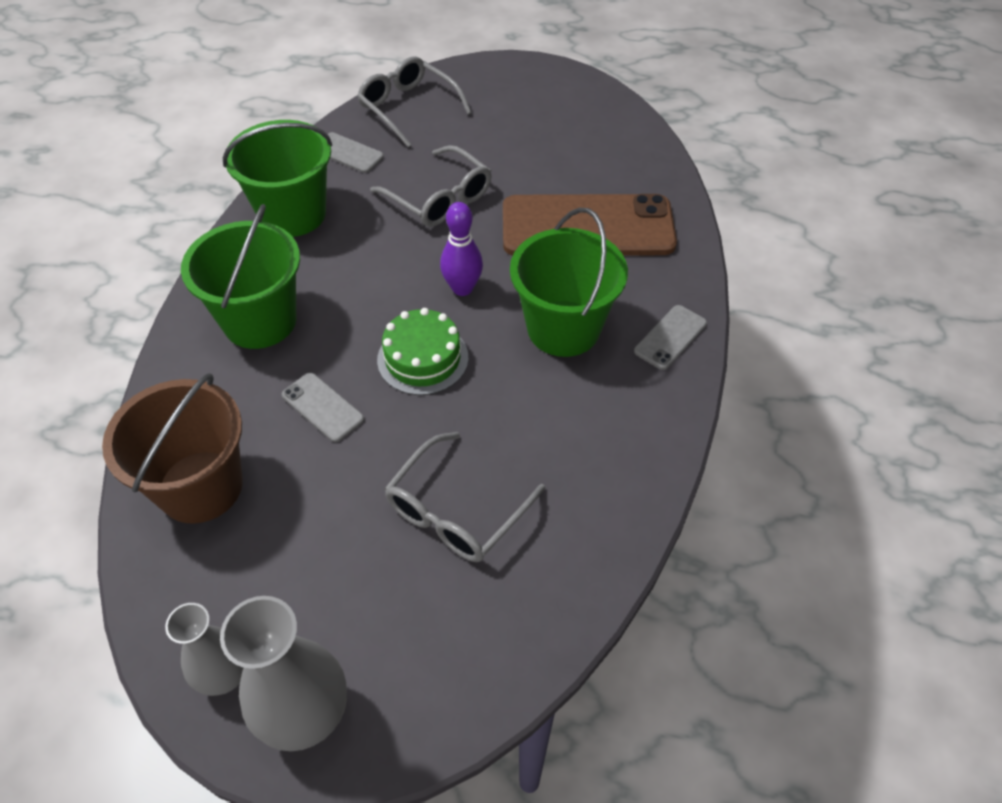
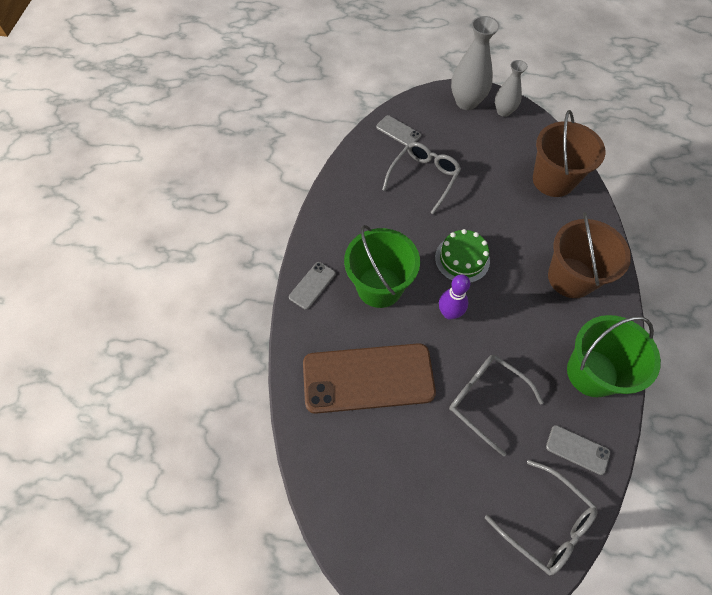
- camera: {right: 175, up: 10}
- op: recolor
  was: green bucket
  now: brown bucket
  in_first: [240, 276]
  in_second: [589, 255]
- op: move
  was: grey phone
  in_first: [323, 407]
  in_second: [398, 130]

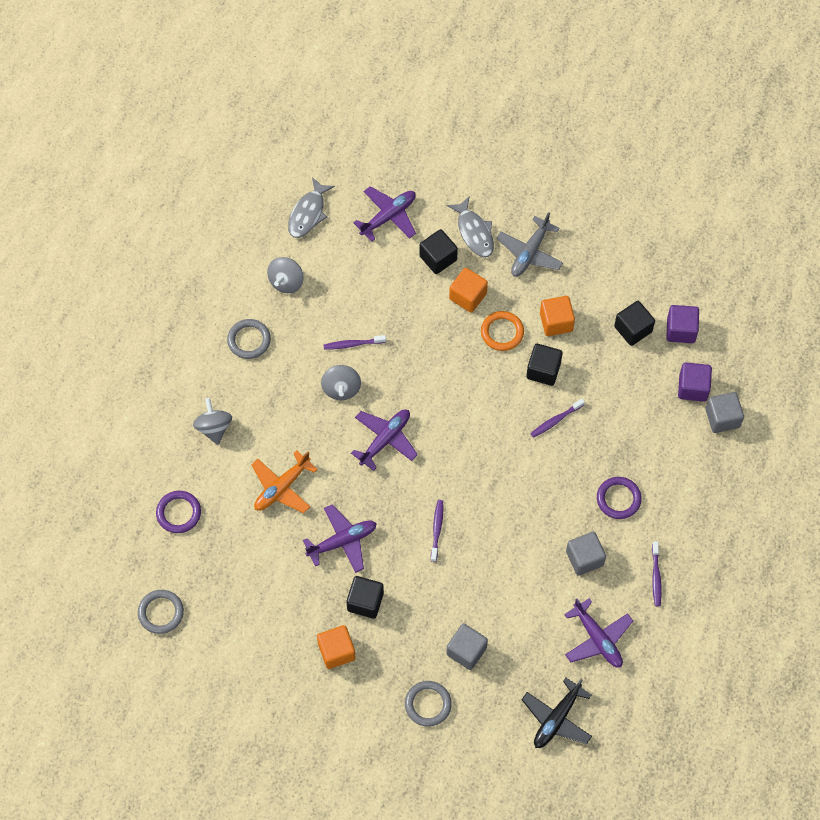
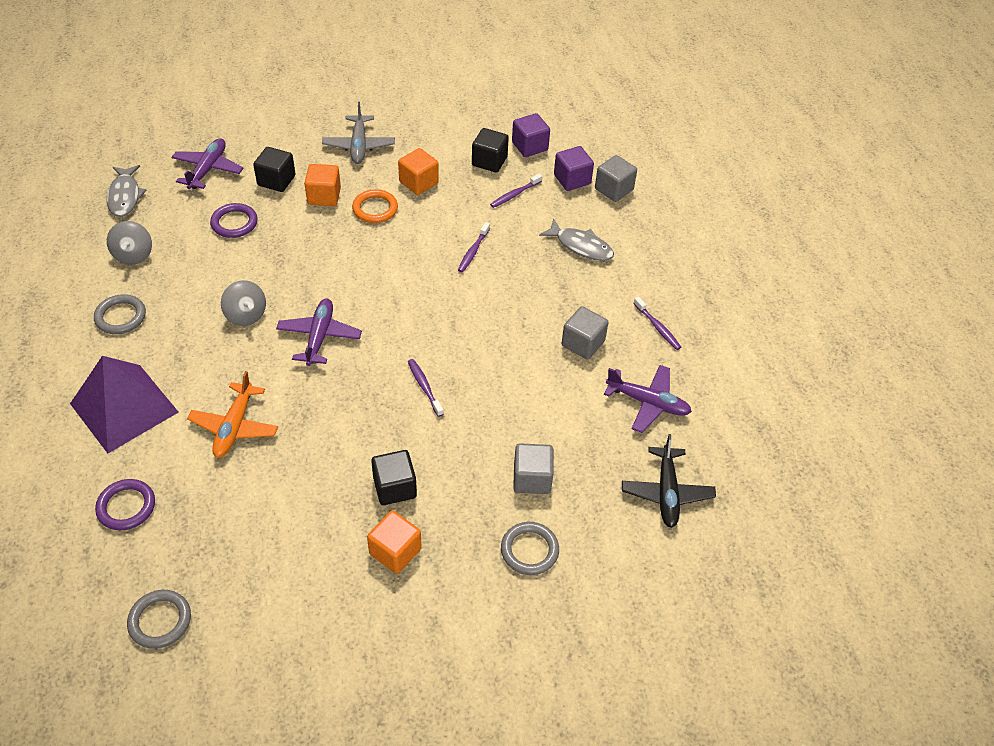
- camera: {right: -35, up: -15}
- op: move
  was: grey fish
  in_first: [470, 226]
  in_second: [576, 240]
- op: move
  was: purple toothbrush
  in_first: [355, 342]
  in_second: [516, 191]
- op: delete
  was: black cube
  in_first: [544, 365]
- op: replace
  was: grey spinning top
  now: purple pyramid
  in_first: [212, 421]
  in_second: [124, 404]
- op: move
  was: purple ring
  in_first: [619, 498]
  in_second: [234, 220]
- op: delete
  was: purple plane
  in_first: [340, 539]

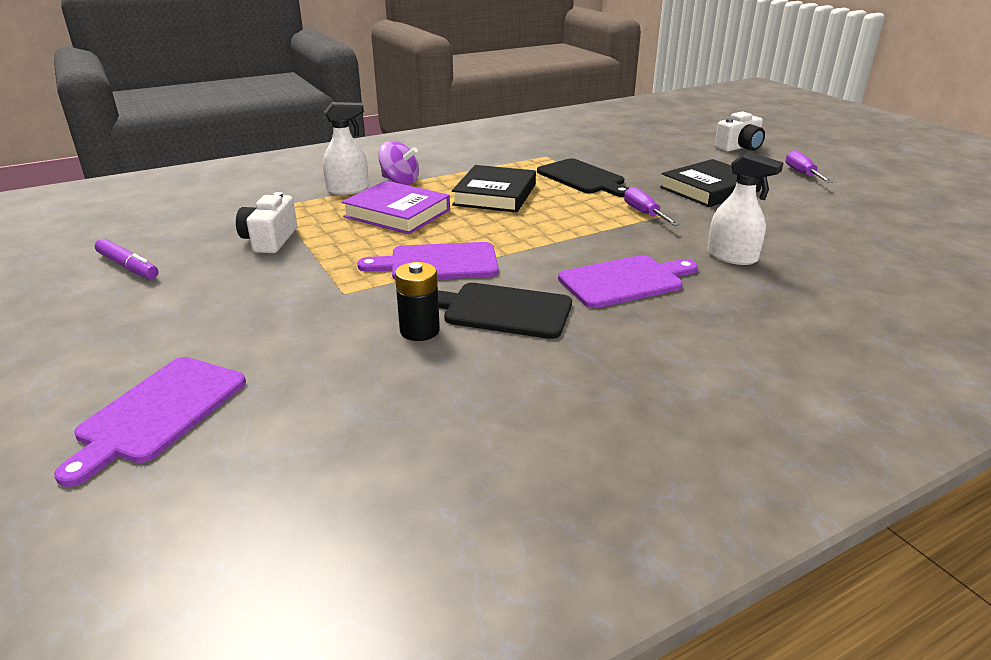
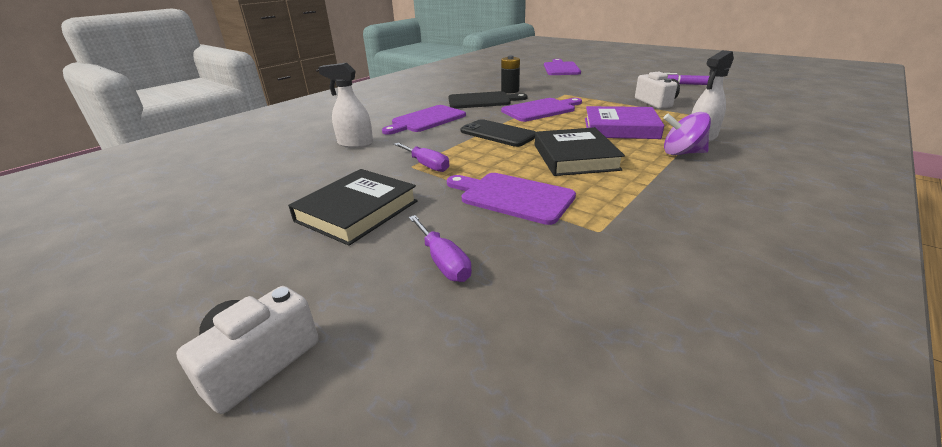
- camera: {right: 160, up: 0}
- op: move
  was: purple screwdriver
  in_first: [809, 166]
  in_second: [440, 248]
- op: recolor
  was: black cutting board
  now: purple cutting board
  in_first: [583, 177]
  in_second: [511, 199]
- op: insert
  now: black phone
  in_second: [498, 133]

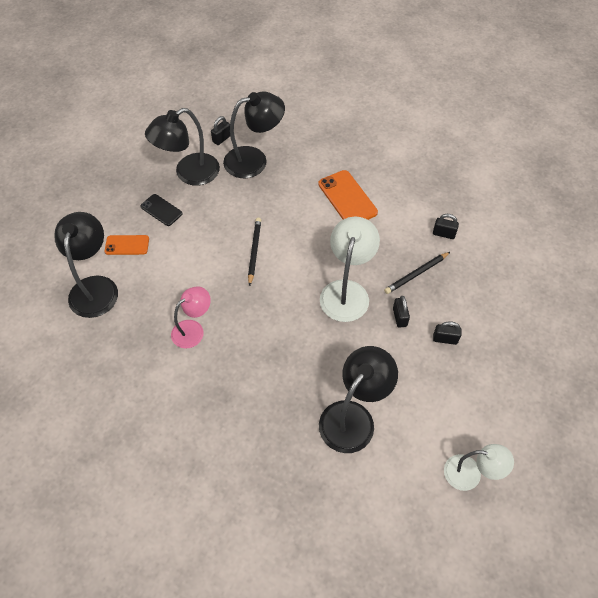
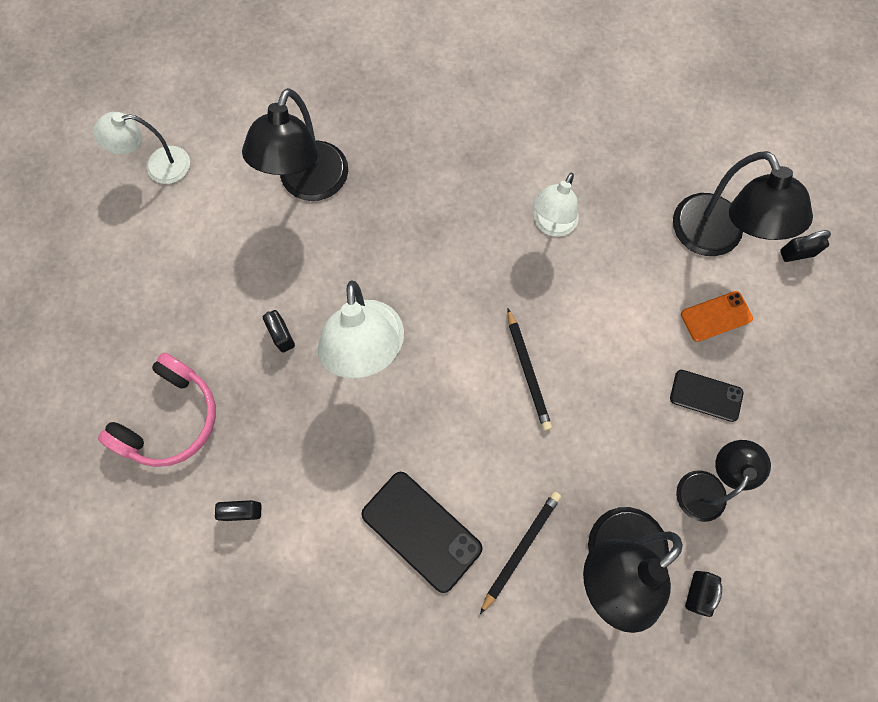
- camera: {right: 160, up: 15}
- op: resize
  was: black lamp
  in_first: [182, 147]
  in_second: [723, 481]
  ratio: 0.64
- op: recolor
  was: orange phone
  now: black phone
  in_first: [348, 195]
  in_second: [422, 532]
- op: move
  was: black pencil
  in_first: [417, 273]
  in_second: [520, 552]
- op: recolor
  was: pink lamp
  now: white lamp
  in_first: [191, 317]
  in_second: [556, 205]
- op: move
  was: black padlock
  in_first: [447, 333]
  in_second: [805, 246]
- op: insert
  now: pink headphones
  in_second: [157, 410]

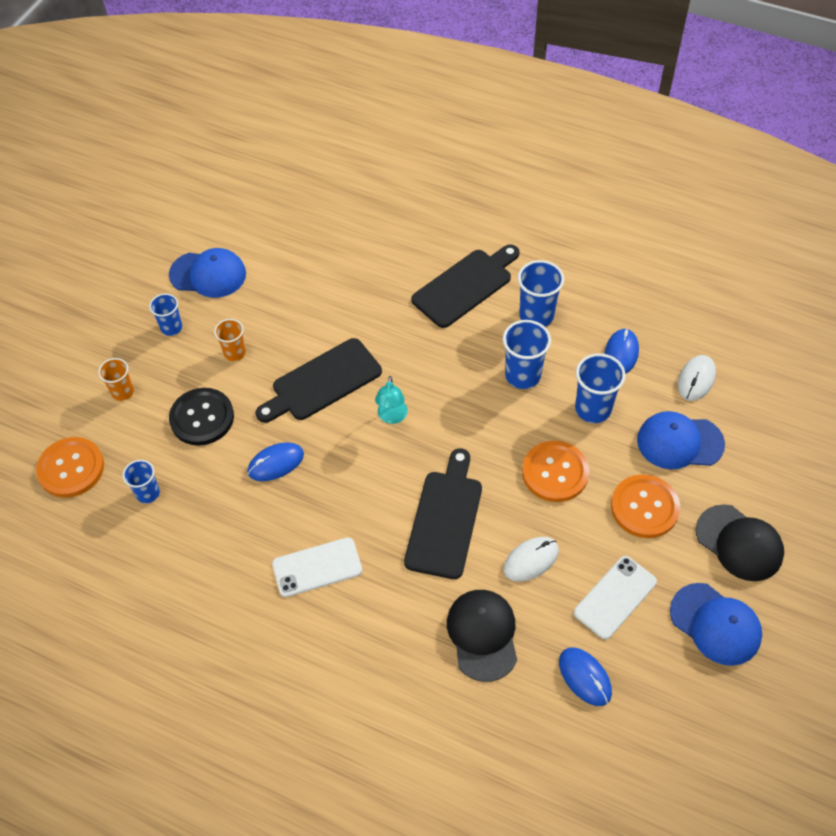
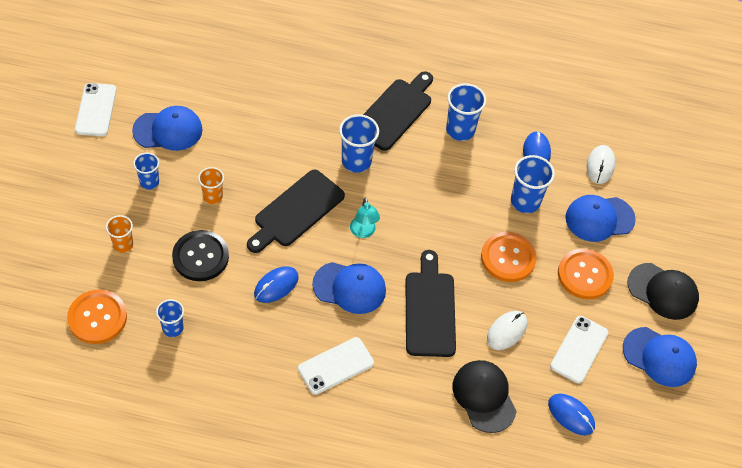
- camera: {right: -20, up: 0}
- op: move
  was: blue cup
  in_first: [527, 354]
  in_second: [359, 143]
- op: insert
  now: white phone
  in_second: [96, 109]
- op: insert
  now: blue cap
  in_second: [349, 288]

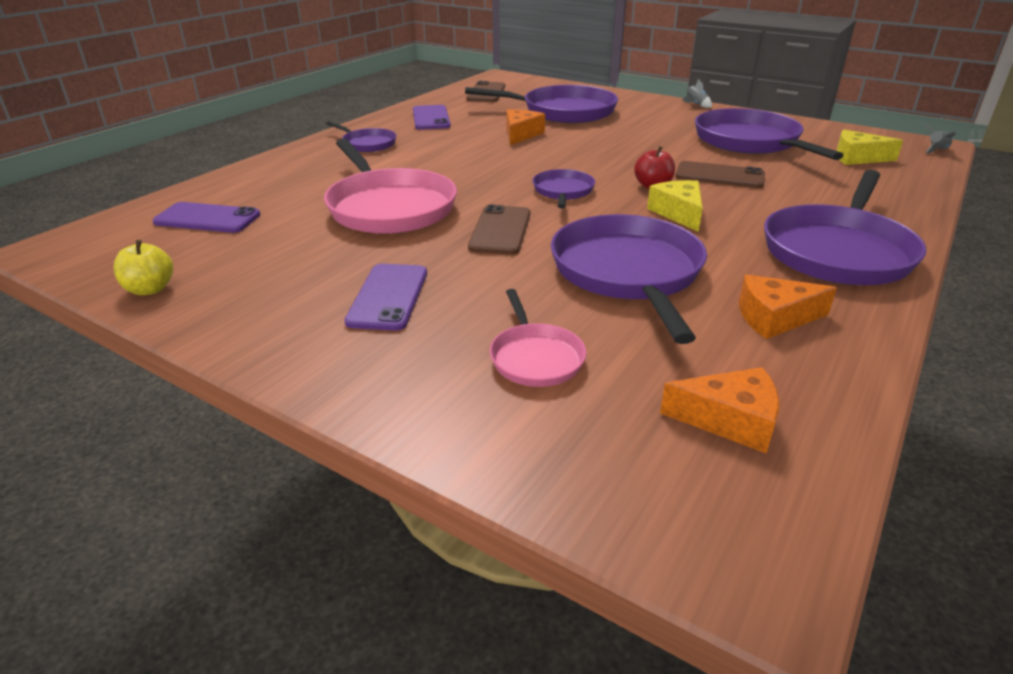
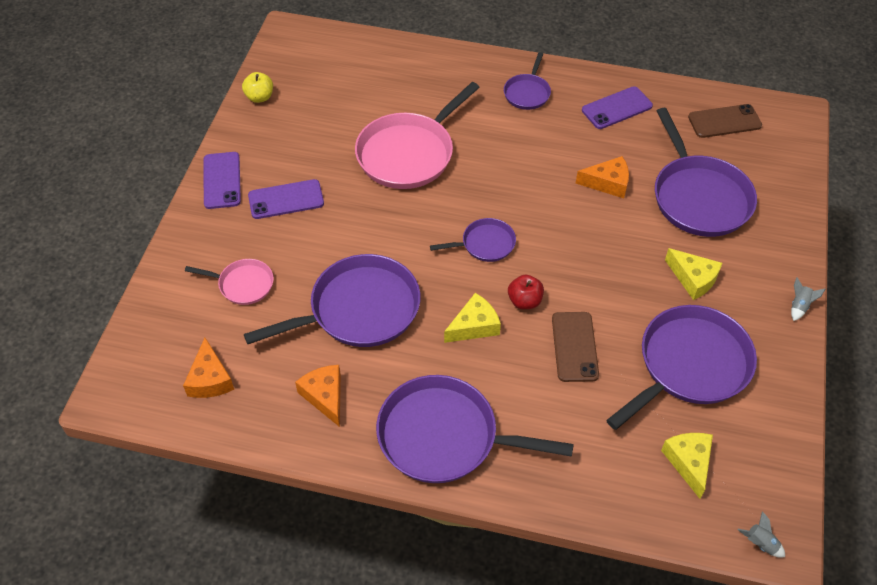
- camera: {right: 70, up: 20}
- op: move
  was: purple phone
  in_first: [206, 217]
  in_second: [222, 180]
- op: delete
  was: brown phone
  in_first: [499, 229]
- op: rotate
  was: pink pan
  in_first: [538, 338]
  in_second: [229, 282]
  clockwise: -135
- op: insert
  now: yellow cheese
  in_second: [693, 274]

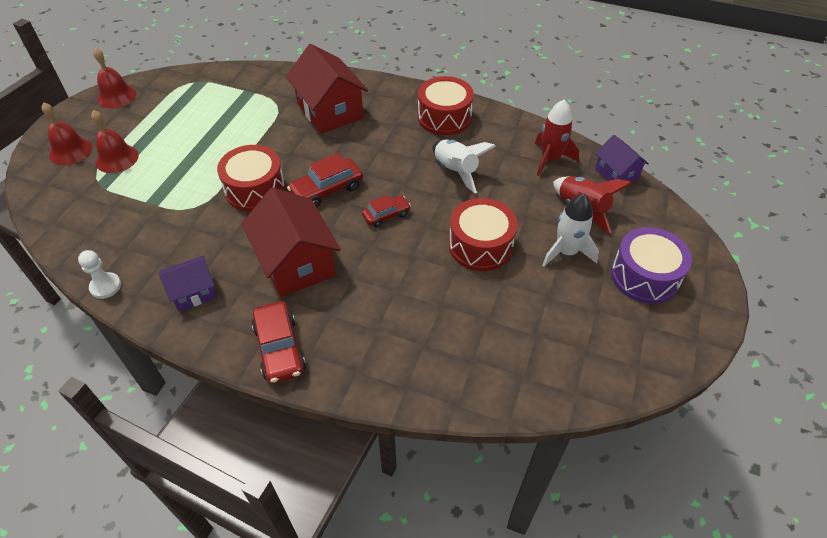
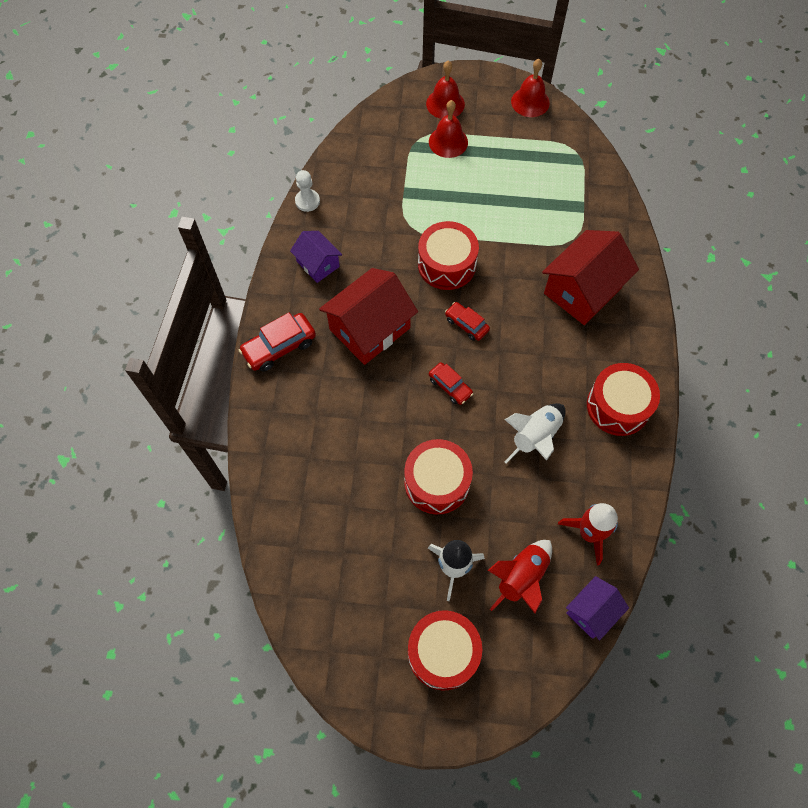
- camera: {right: 75, up: 15}
- op: resize
  was: red car
  in_first: [325, 180]
  in_second: [467, 321]
  ratio: 0.63
- op: recolor
  was: purple drum
  now: red drum
  in_first: [651, 265]
  in_second: [445, 650]

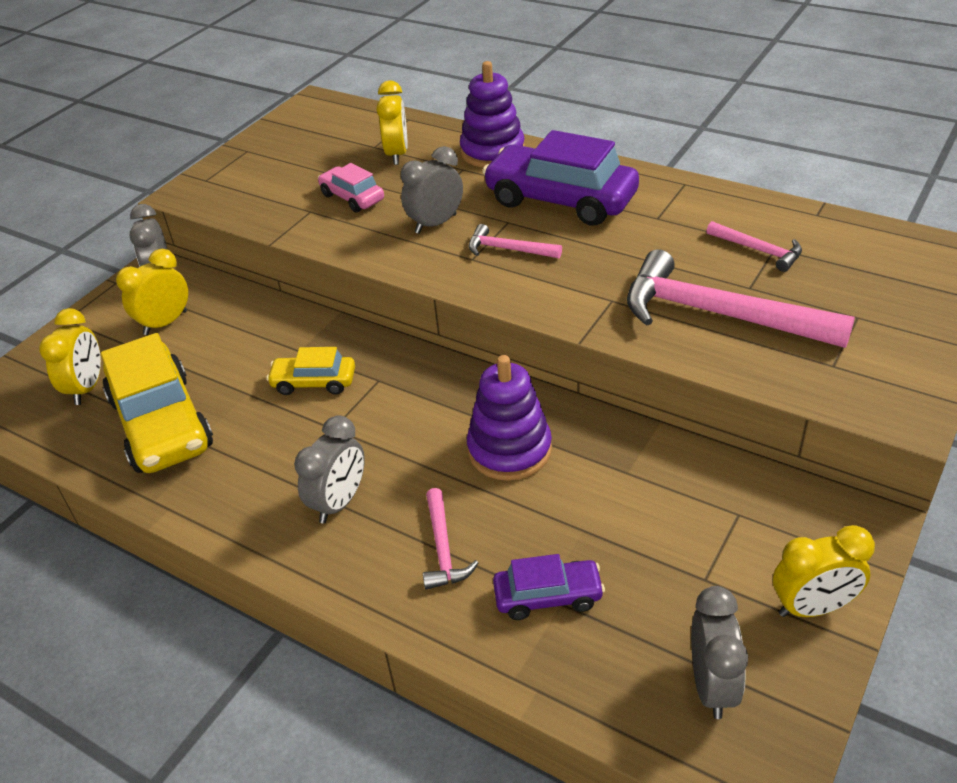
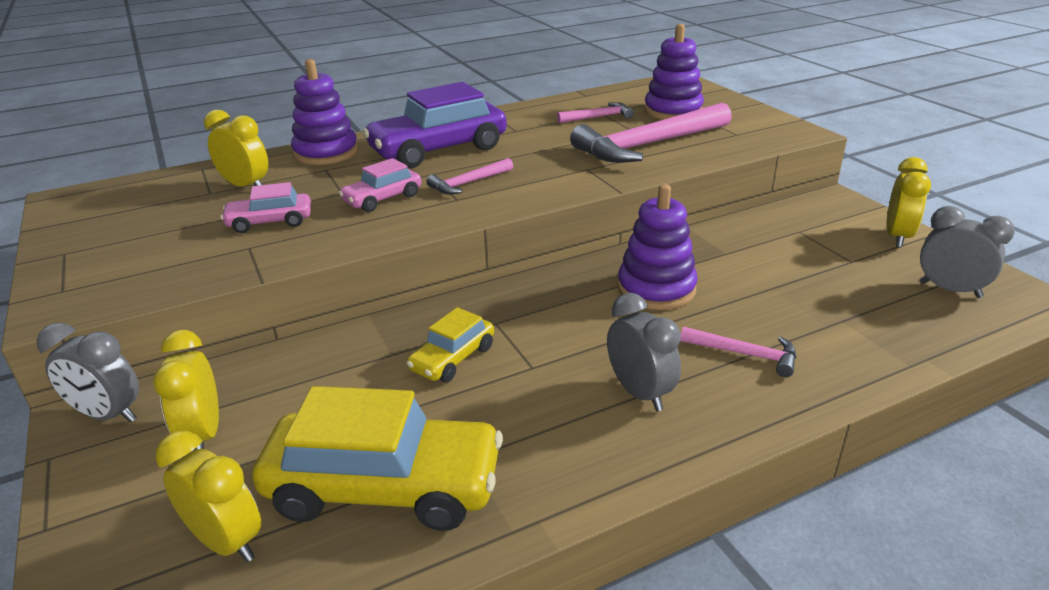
- camera: {right: -60, up: -10}
- op: replace
  was: grey clock
  now: pink car
  in_first: [432, 190]
  in_second: [380, 185]
- op: delete
  was: purple car
  in_first: [549, 587]
- op: insert
  now: purple stacking toy
  in_second: [674, 72]

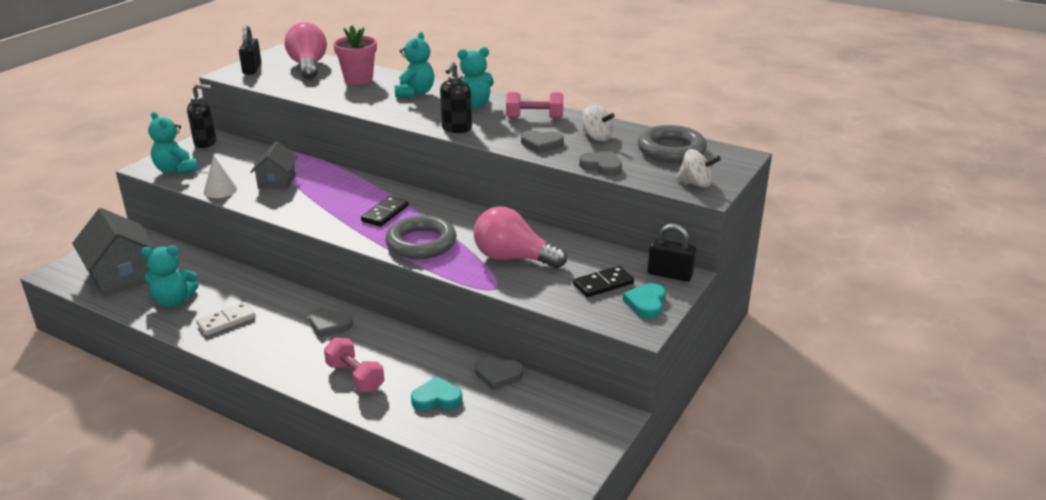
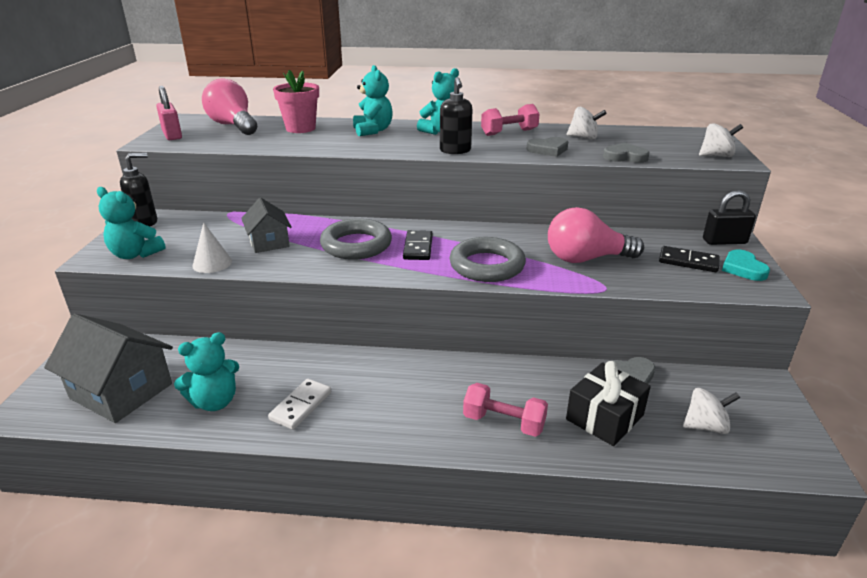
- camera: {right: -25, up: 0}
- op: recolor
  was: black padlock
  now: pink padlock
  in_first: [250, 49]
  in_second: [169, 113]
- op: move
  was: grey ring
  in_first: [672, 144]
  in_second: [356, 239]
- op: rotate
  was: black domino
  in_first: [603, 281]
  in_second: [689, 259]
  clockwise: 75
- op: delete
  was: grey heart
  in_first: [331, 323]
- op: replace
  was: turquoise heart
  now: black gift
  in_first: [436, 393]
  in_second: [608, 403]
- op: insert
  now: white spinning top
  in_second: [711, 411]

